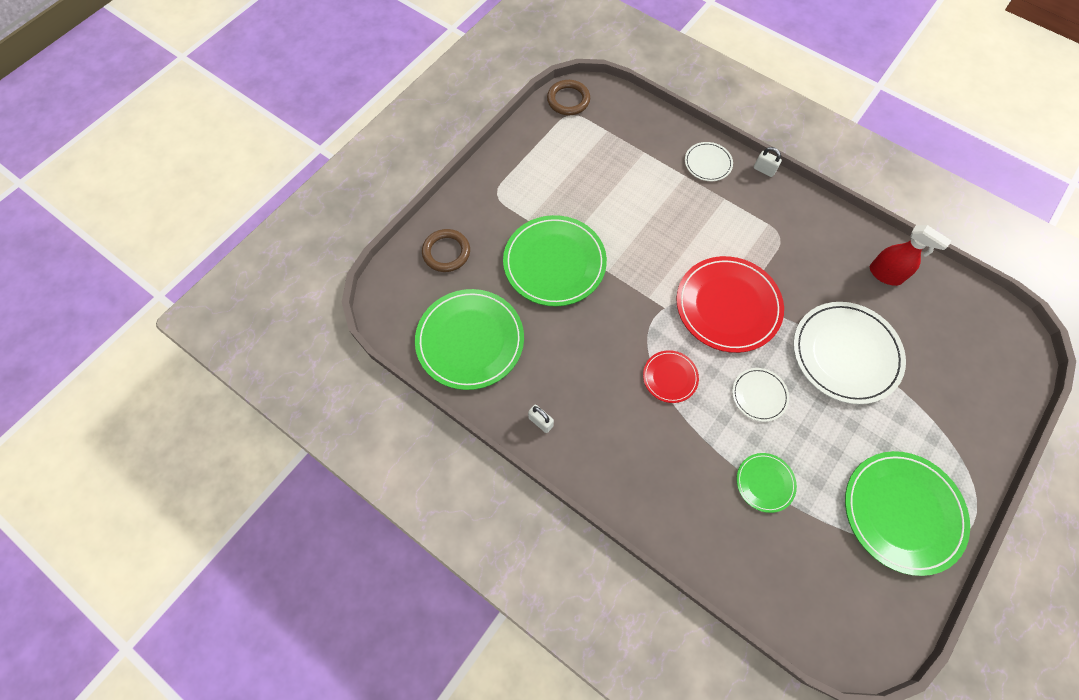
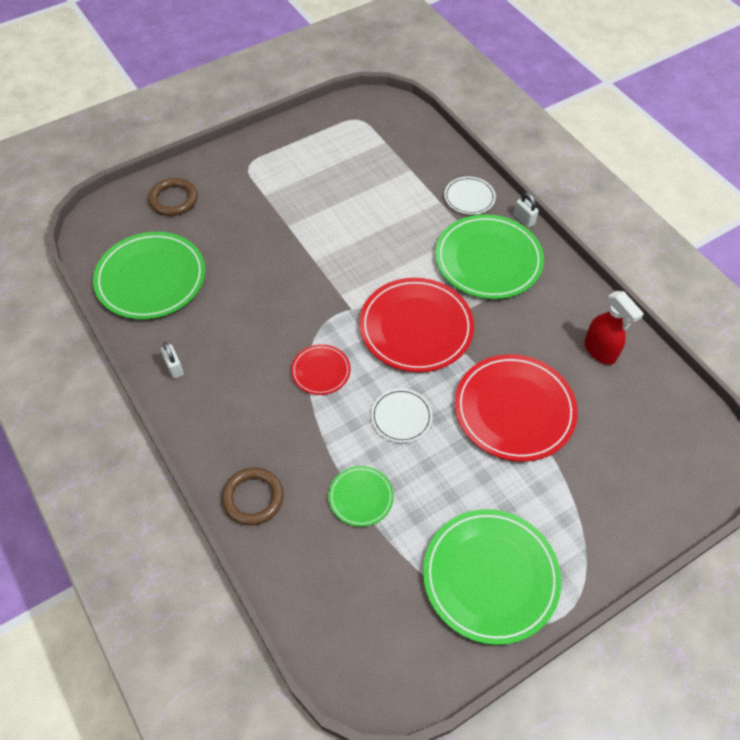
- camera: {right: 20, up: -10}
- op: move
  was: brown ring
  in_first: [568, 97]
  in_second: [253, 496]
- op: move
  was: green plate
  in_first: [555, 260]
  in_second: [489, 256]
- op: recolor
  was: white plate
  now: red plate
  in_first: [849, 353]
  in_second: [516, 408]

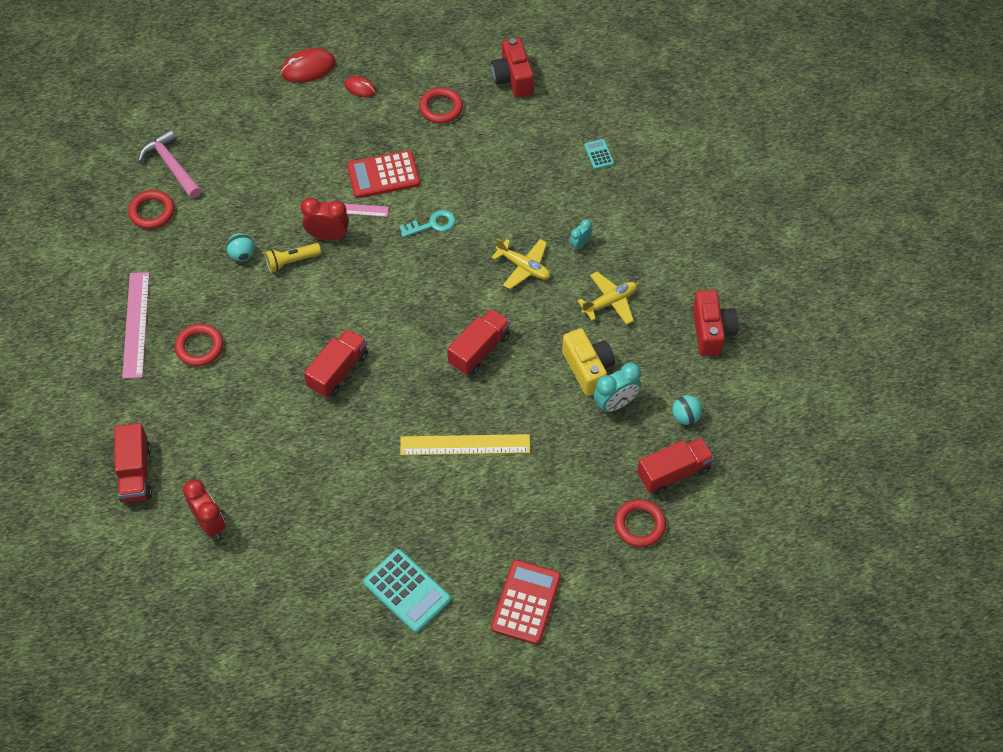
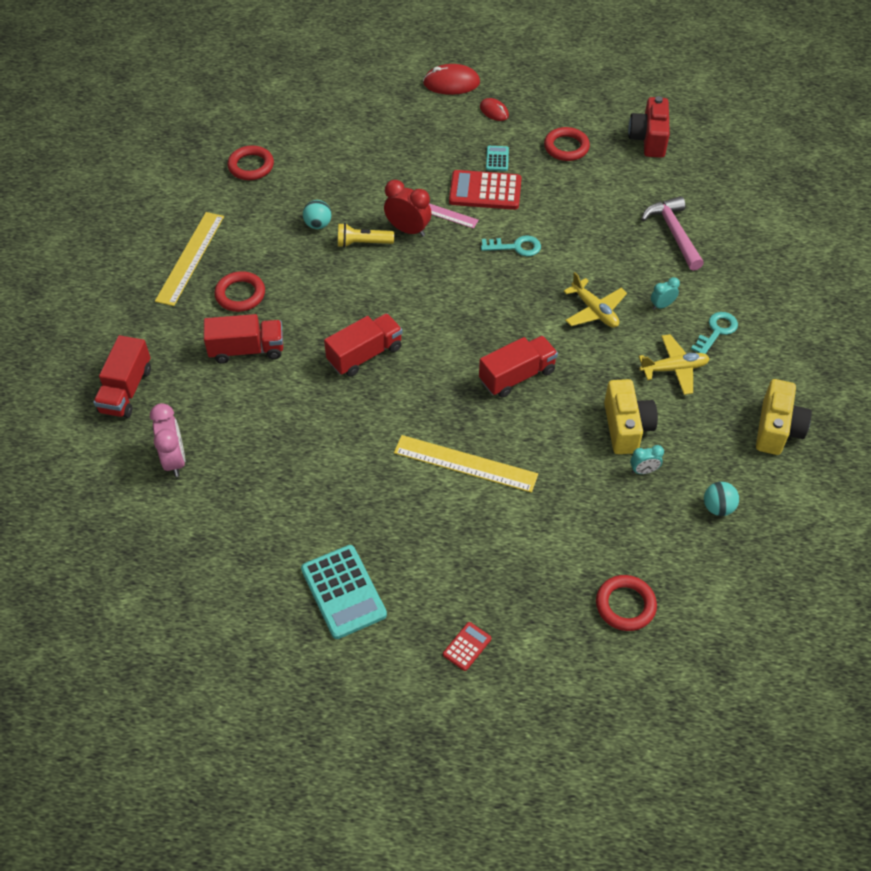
- camera: {right: 20, up: -5}
- op: move
  was: pink hammer
  in_first: [170, 164]
  in_second: [672, 233]
- op: move
  was: turquoise calculator
  in_first: [599, 154]
  in_second: [497, 158]
- op: recolor
  was: pink ruler
  now: yellow ruler
  in_first: [135, 325]
  in_second: [189, 259]
- op: recolor
  was: red camera
  now: yellow camera
  in_first: [715, 323]
  in_second: [784, 417]
- op: resize
  was: turquoise clock
  in_first: [617, 387]
  in_second: [647, 459]
  ratio: 0.57
- op: move
  was: red truck
  in_first: [675, 466]
  in_second: [243, 339]
- op: recolor
  was: red clock
  now: pink clock
  in_first: [204, 509]
  in_second: [167, 440]
- op: resize
  was: red calculator
  in_first: [526, 602]
  in_second: [467, 646]
  ratio: 0.49
- op: insert
  now: turquoise key
  in_second: [714, 333]

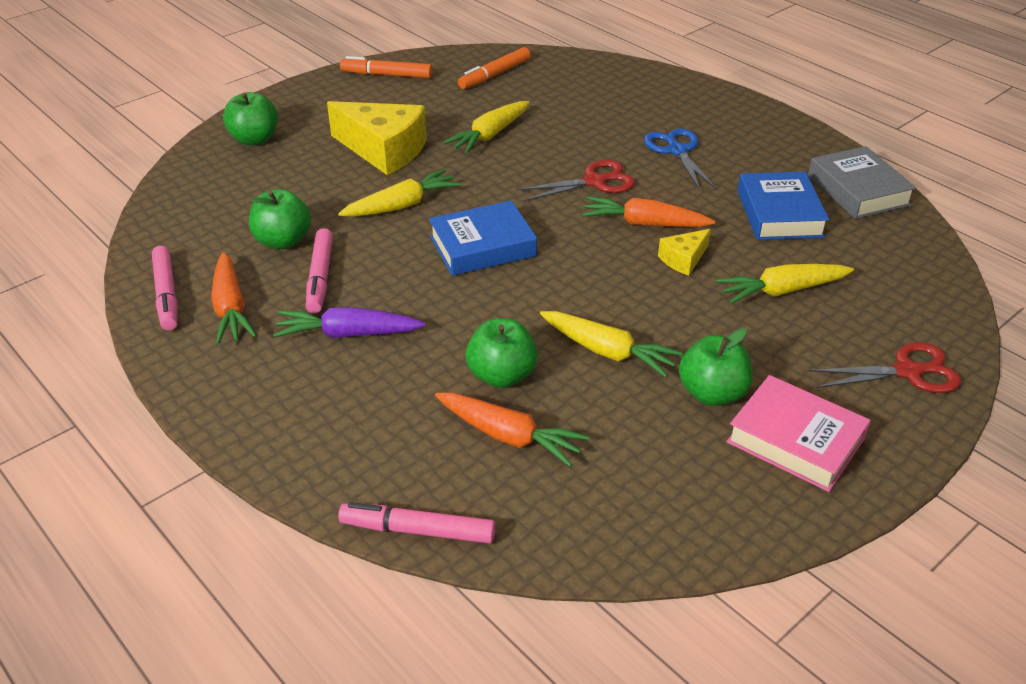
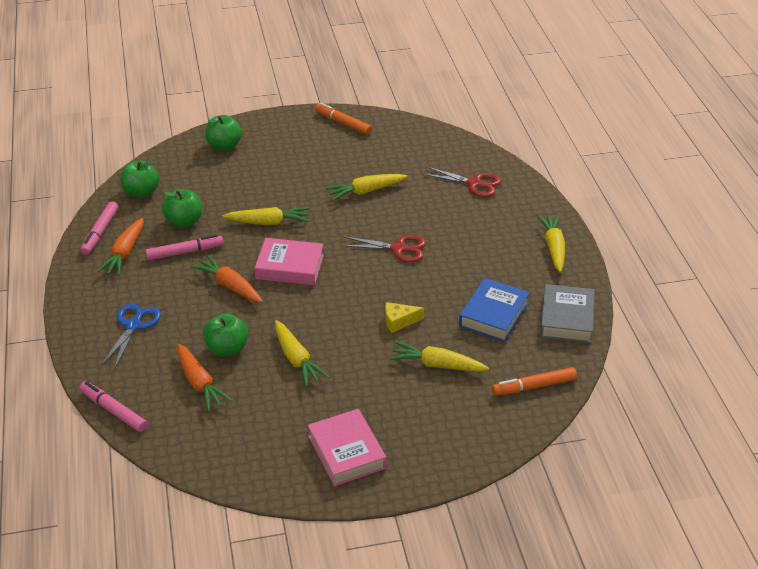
- camera: {right: 30, up: 0}
- op: move
  was: orange marker
  in_first: [494, 68]
  in_second: [534, 381]
- op: delete
  was: yellow cheese
  in_first: [377, 138]
- op: move
  was: blue scissors
  in_first: [680, 159]
  in_second: [131, 335]
- op: move
  was: orange carrot
  in_first: [648, 211]
  in_second: [227, 279]
- op: recolor
  was: blue book
  now: pink book
  in_first: [483, 238]
  in_second: [289, 261]
- op: rotate
  was: pink marker
  in_first: [319, 271]
  in_second: [184, 247]
  clockwise: -135
- op: delete
  was: purple carrot
  in_first: [349, 322]
- op: move
  was: green apple
  in_first: [716, 367]
  in_second: [139, 179]
- op: move
  was: red scissors
  in_first: [884, 368]
  in_second: [461, 181]
- op: insert
  now: yellow carrot
  in_second: [551, 243]

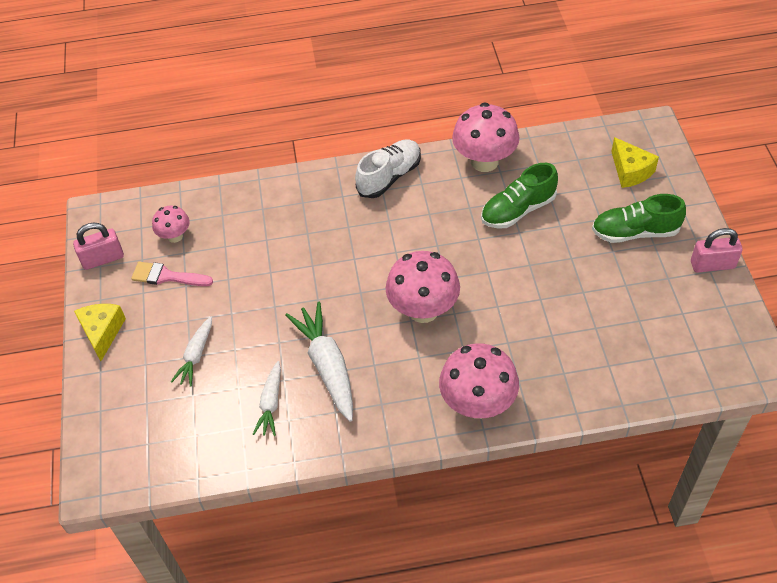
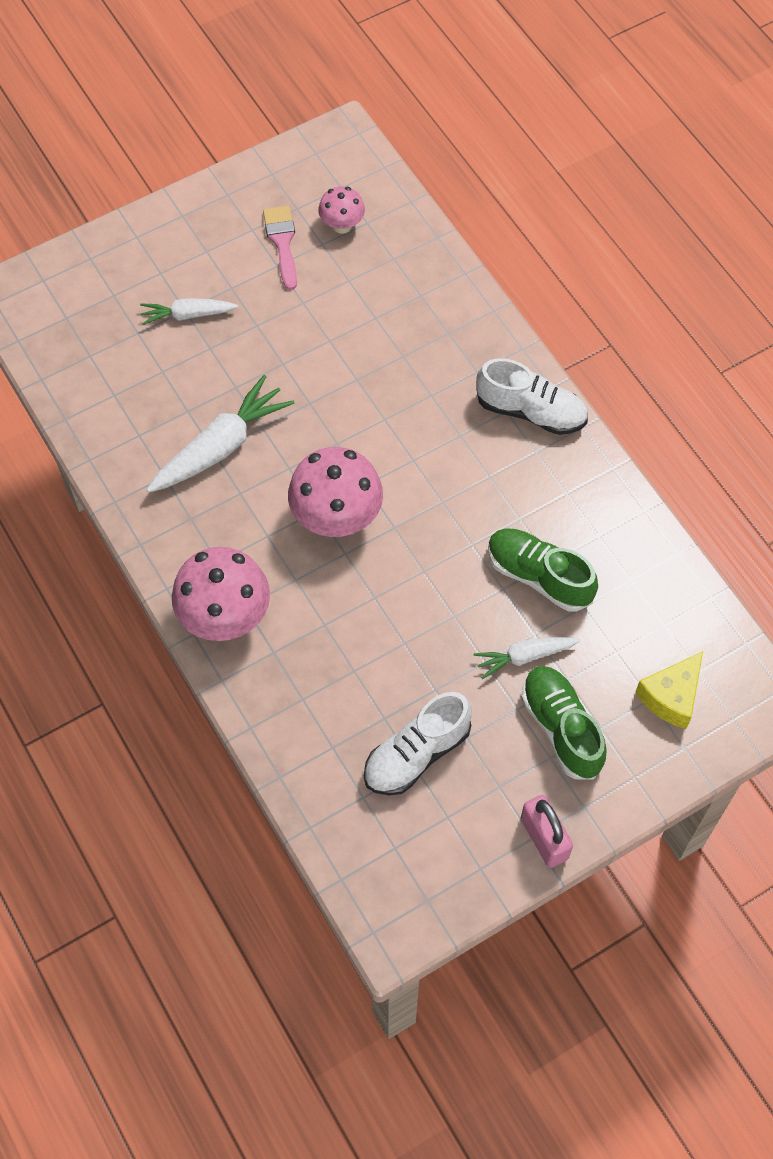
- camera: {right: 65, up: 10}
- op: delete
  was: pink mushroom
  in_first: [486, 137]
- op: delete
  was: pink padlock
  in_first: [98, 246]
- op: delete
  was: yellow cheese
  in_first: [100, 332]
- op: move
  was: white carrot
  in_first: [267, 398]
  in_second: [526, 658]
- op: insert
  now: white shoe
  in_second: [418, 743]

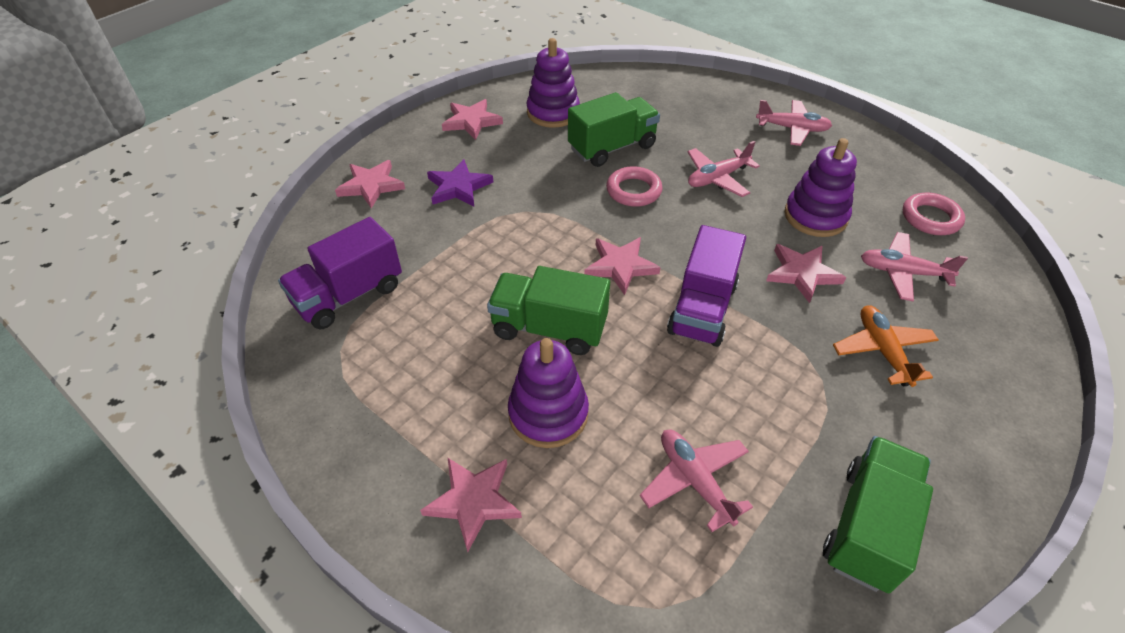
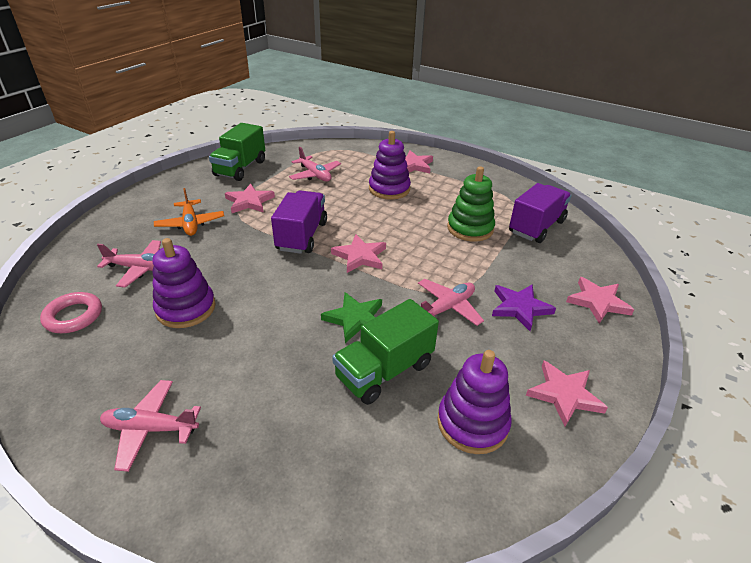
- camera: {right: 170, up: -10}
- op: move
  was: pink plane
  in_first: [724, 169]
  in_second: [451, 302]
- op: replace
  was: pink ring
  now: green star
  in_first: [634, 186]
  in_second: [351, 317]
- op: move
  was: pink star
  in_first: [806, 273]
  in_second: [250, 198]
- op: delete
  was: green truck
  in_first: [548, 310]
- op: insert
  now: green stacking toy
  in_second: [471, 204]

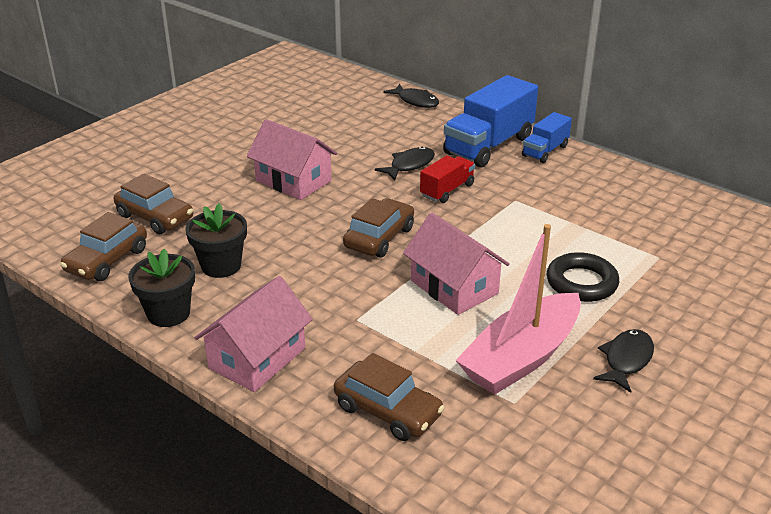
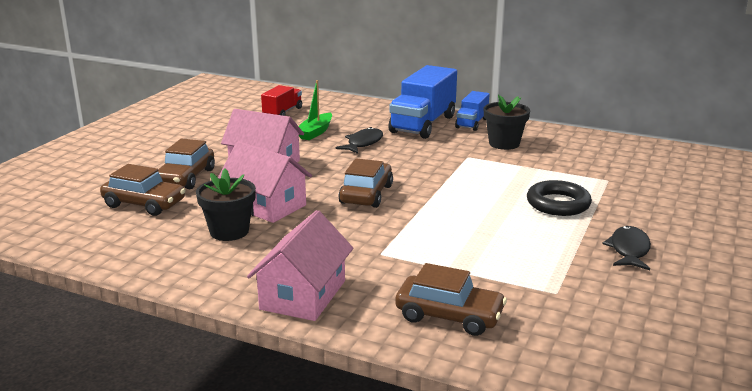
- camera: {right: -15, up: -10}
- op: delete
  was: black fish
  in_first: [411, 96]
- op: move
  was: red truck
  in_first: [447, 179]
  in_second: [281, 100]
- op: move
  was: brown car
  in_first: [103, 246]
  in_second: [186, 164]
- op: move
  was: pink house
  in_first: [456, 264]
  in_second: [265, 182]
- op: delete
  was: pink boat
  in_first: [518, 309]
- op: move
  was: black flower pot
  in_first: [161, 288]
  in_second: [507, 122]
- op: insert
  now: green boat
  in_second: [315, 110]

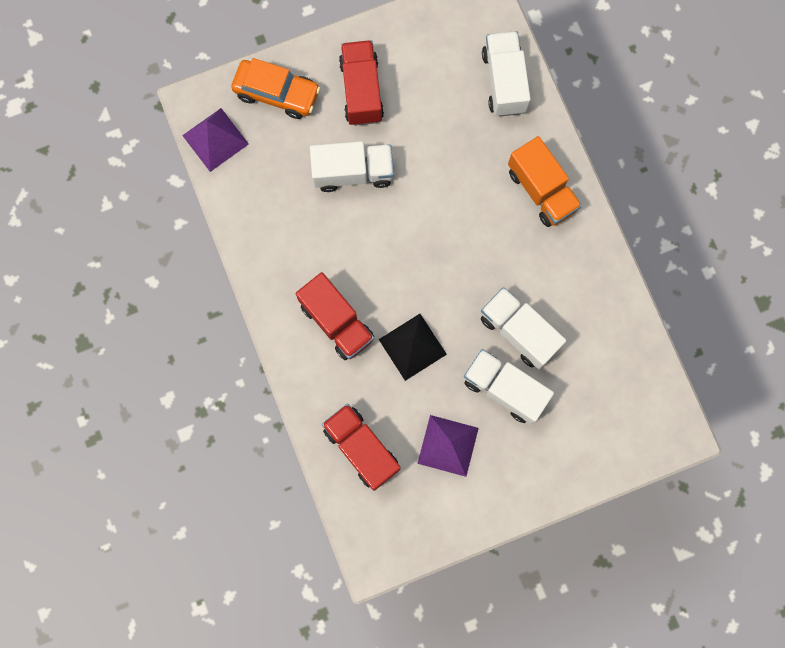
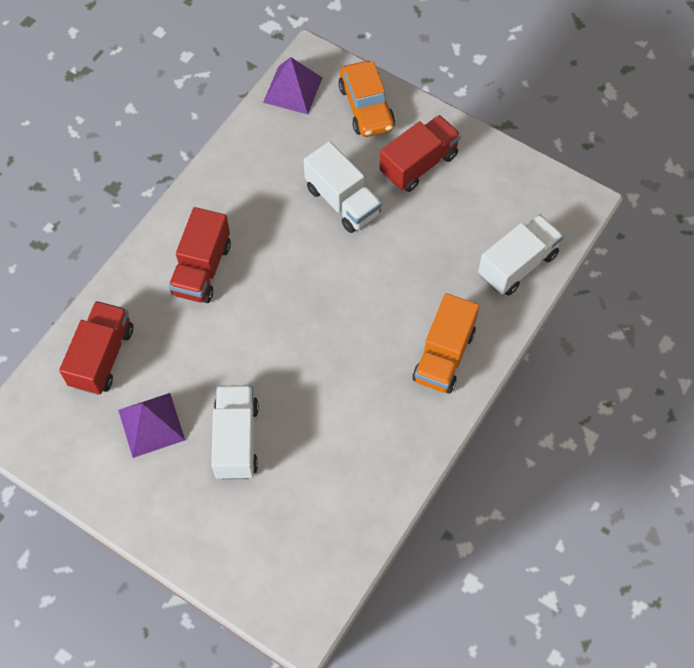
- camera: {right: 55, up: -15}
- op: delete
  was: white truck
  in_first: [523, 328]
- op: delete
  was: black pyramid
  in_first: [413, 347]

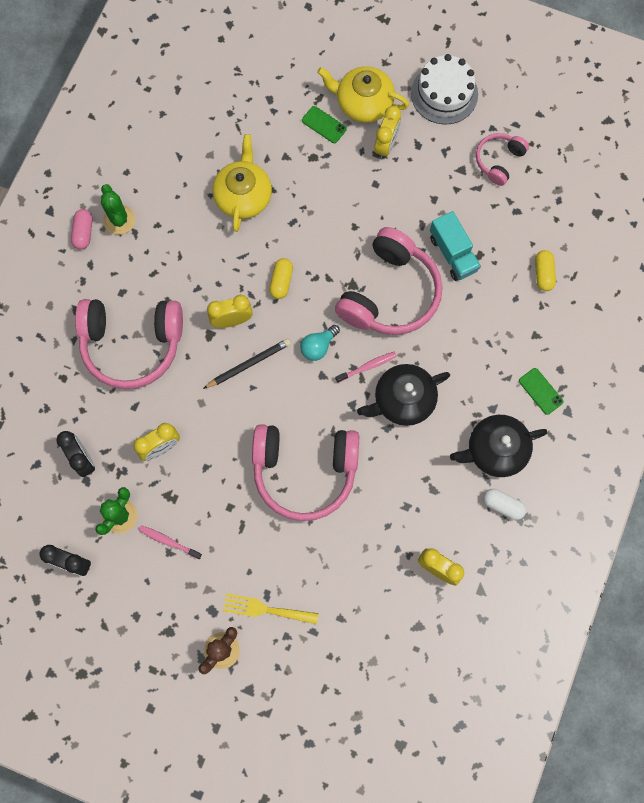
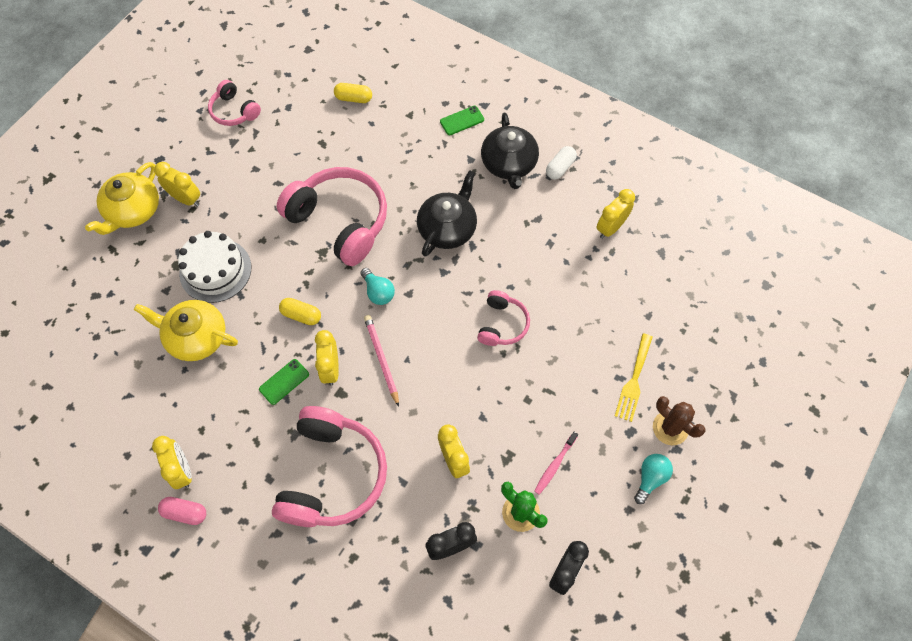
- camera: {right: -80, up: -10}
- op: move
  was: white cake
  in_first: [444, 89]
  in_second: [214, 267]
- op: move
  was: green phone
  in_first: [324, 124]
  in_second: [284, 382]
- op: replace
  was: green cactus
  now: yellow clock
  in_first: [118, 209]
  in_second: [172, 462]
- op: delete
  was: turquoise truck
  in_first: [455, 246]
- op: recolor
  was: black pencil
  now: pink pencil
  in_first: [247, 364]
  in_second: [381, 361]
- op: delete
  was: pink toothbrush
  in_first: [366, 367]
- op: rotate
  was: black teapot
  in_first: [403, 395]
  in_second: [447, 213]
  clockwise: -135
- op: resize
  was: pink headphones
  in_first: [305, 472]
  in_second: [503, 318]
  ratio: 0.51
- op: insert
  now: turquoise light bulb
  in_second: [653, 479]

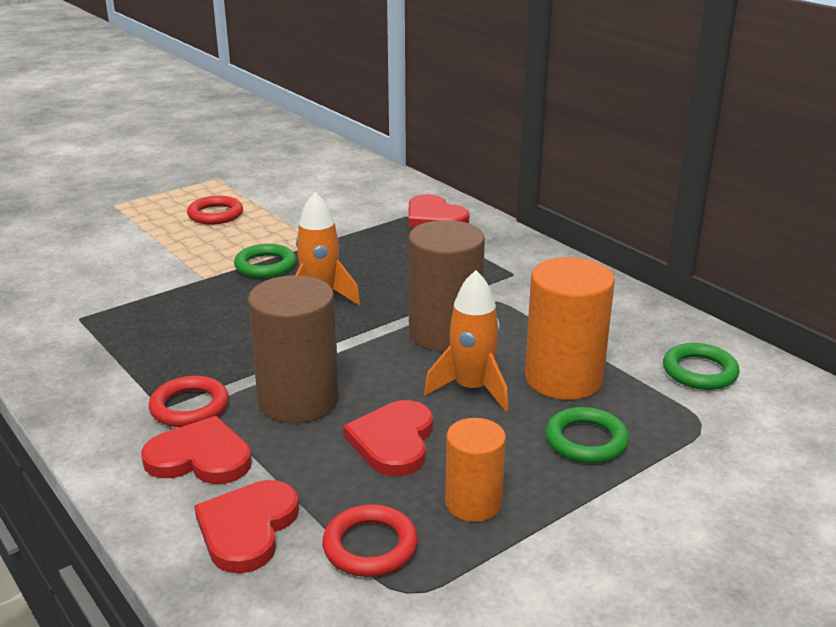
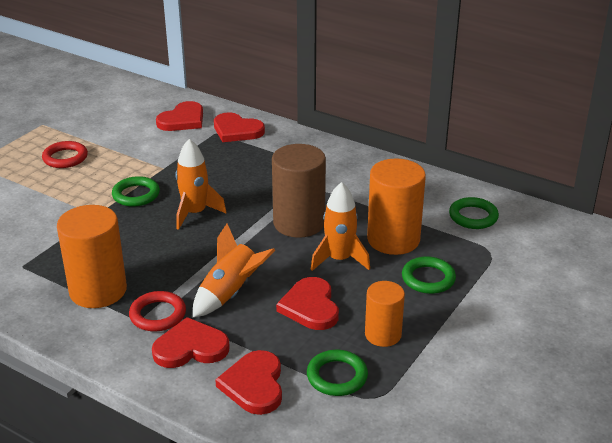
- camera: {right: -20, up: 5}
- op: replace
  was: brown cylinder
  now: orange rocket
  in_first: [293, 349]
  in_second: [234, 270]
- op: recolor
  was: red ring
  now: green ring
  in_first: [370, 540]
  in_second: [337, 373]
- op: insert
  now: red heart
  in_second: [179, 116]
- op: insert
  now: orange cylinder
  in_second: [92, 256]

